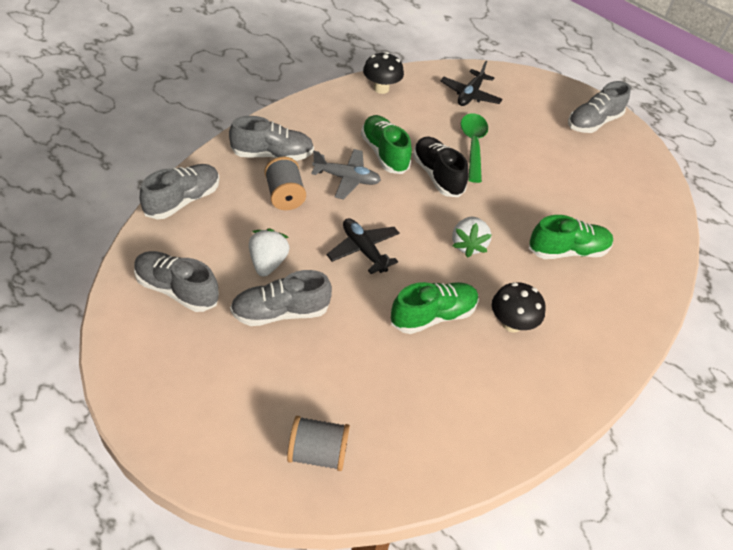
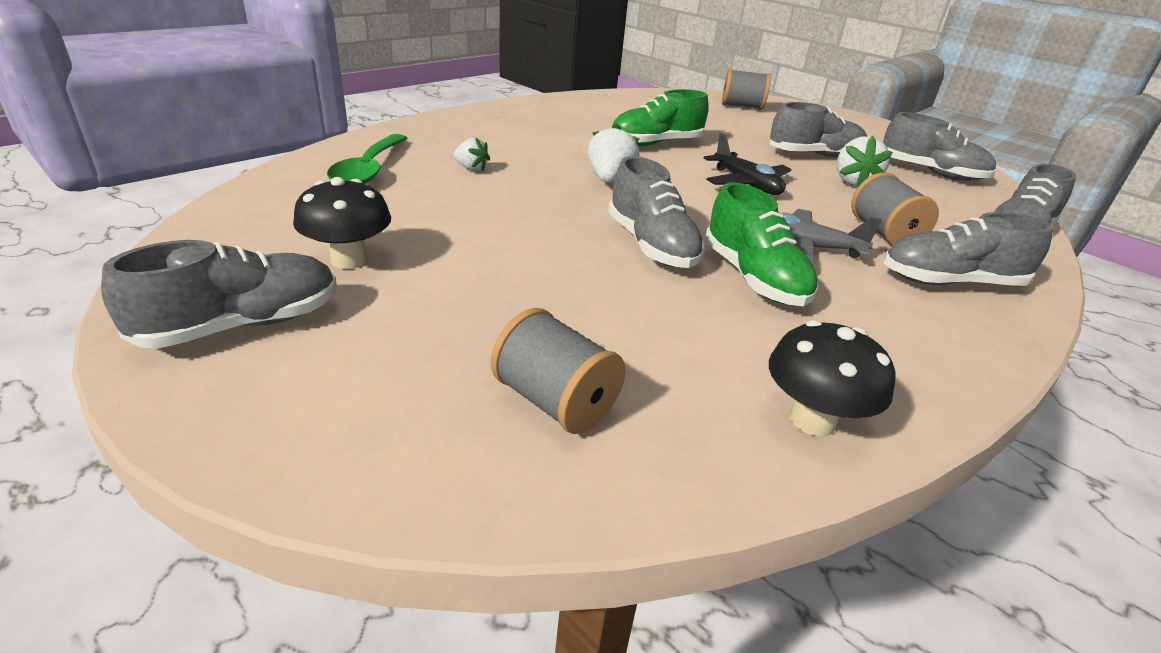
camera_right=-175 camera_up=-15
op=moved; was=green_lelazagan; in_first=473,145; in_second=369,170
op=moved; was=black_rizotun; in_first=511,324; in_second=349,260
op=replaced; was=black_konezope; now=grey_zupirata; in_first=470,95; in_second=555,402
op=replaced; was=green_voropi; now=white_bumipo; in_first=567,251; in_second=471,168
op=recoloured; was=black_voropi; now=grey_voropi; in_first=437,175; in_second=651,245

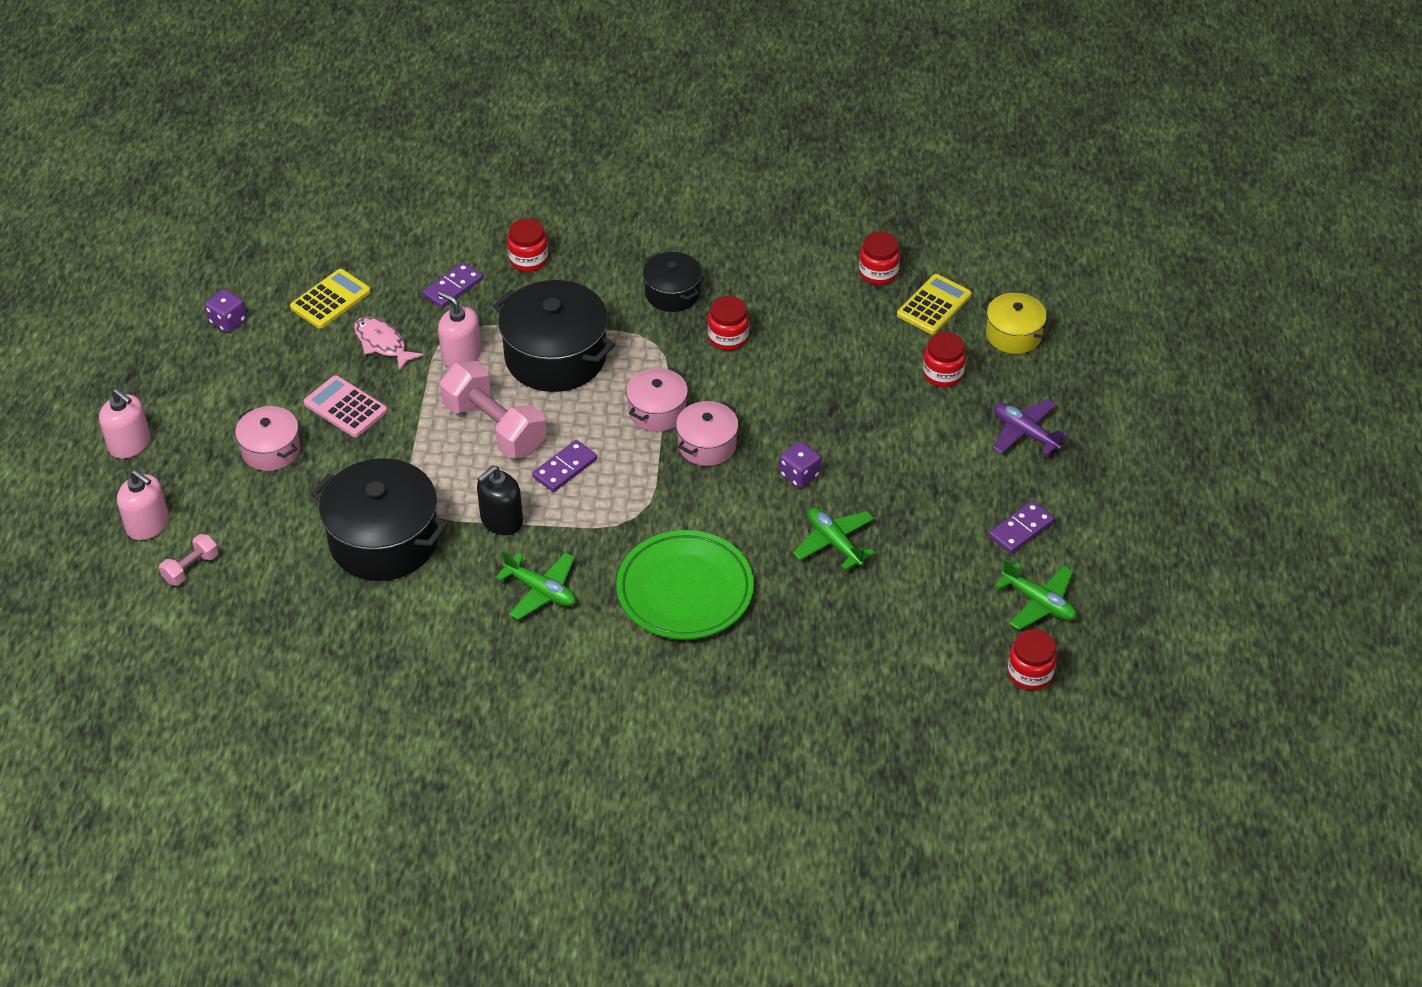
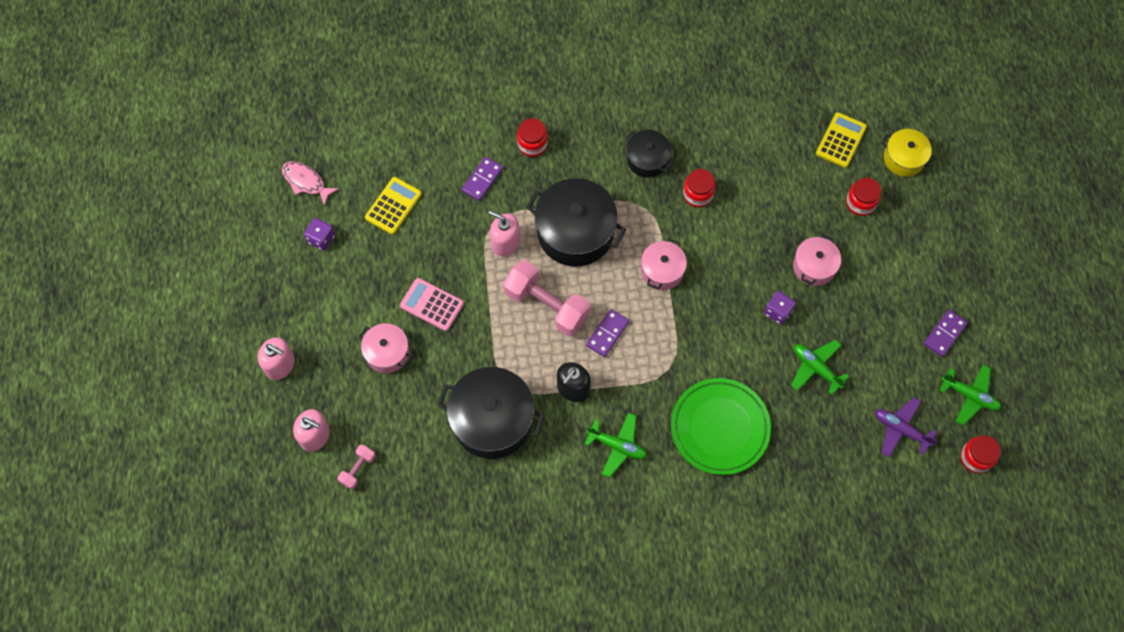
camera_right=-10 camera_up=20
op=removed; was=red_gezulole; in_first=878,273
op=moved; was=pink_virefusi; in_first=382,344; in_second=306,182
op=moved; was=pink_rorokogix; in_first=707,445; in_second=814,266
op=moved; was=purple_konezope; in_first=1025,433; in_second=900,429

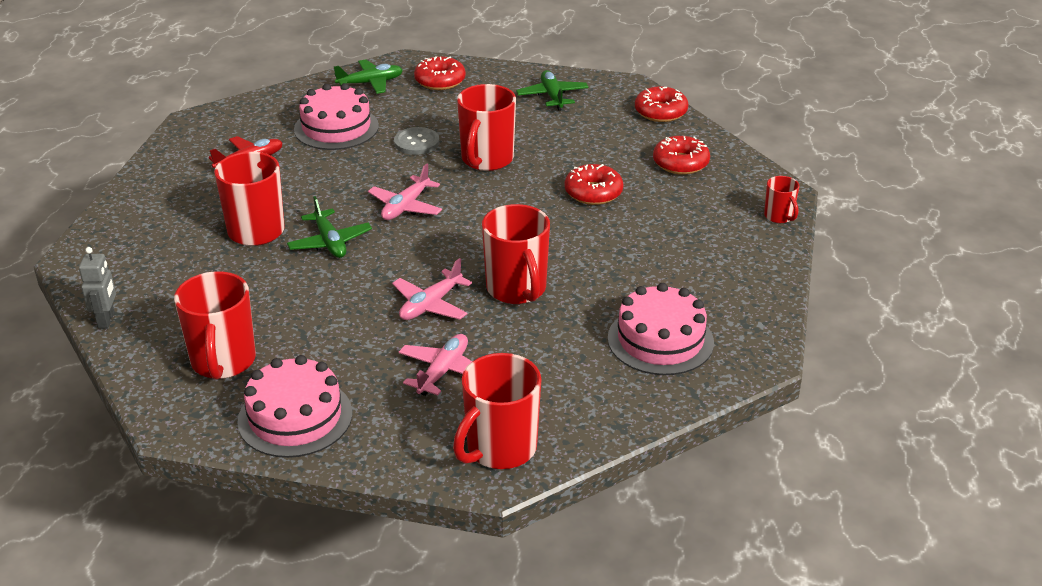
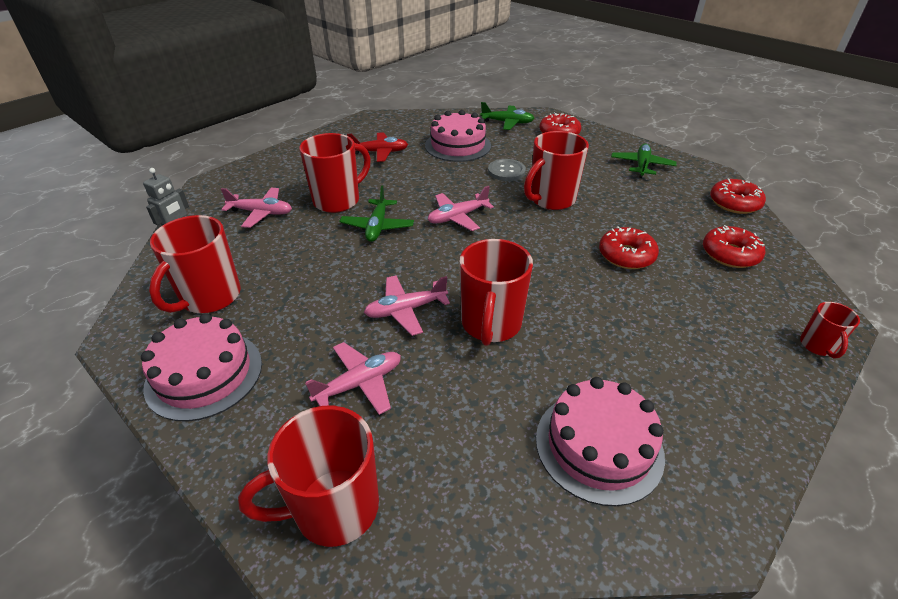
camera_right=30 camera_up=5
op=added; now=pink_konezope; in_second=261,213

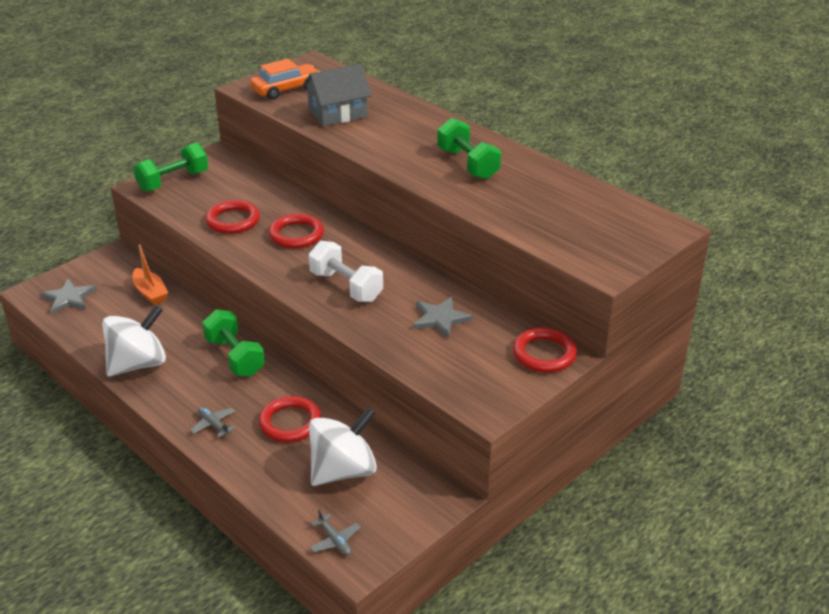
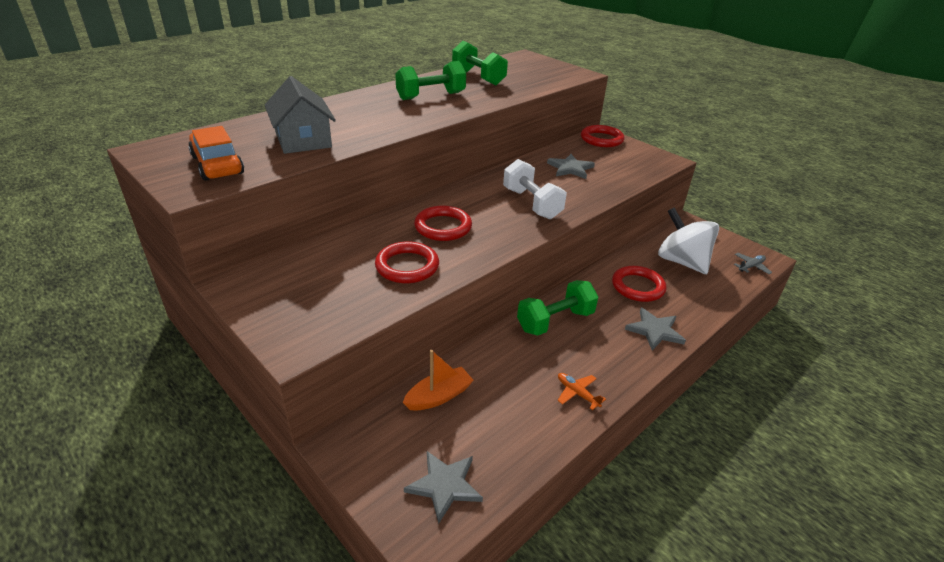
camera_right=-90 camera_up=0
op=moved; was=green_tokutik; in_first=173,181; in_second=478,77
op=replaced; was=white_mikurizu; now=orange_konezope; in_first=138,364; in_second=577,393
op=replaced; was=grey_konezope; now=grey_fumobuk; in_first=213,424; in_second=655,330
op=turned; was=white_tokutik; in_first=346,286; in_second=531,203; clockwise=-75

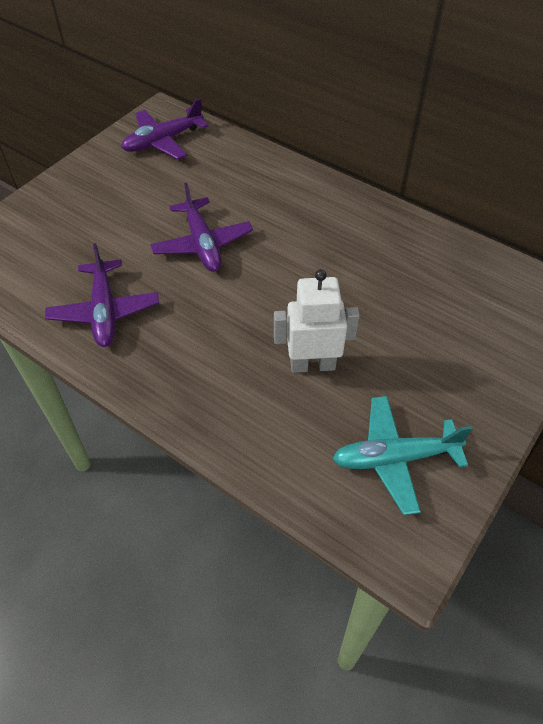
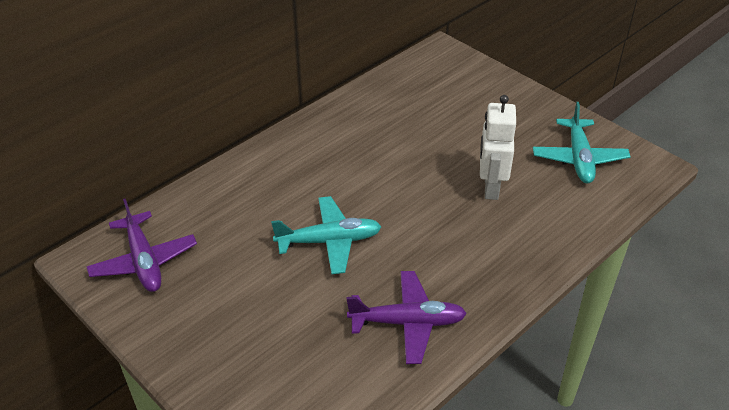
camera_right=-80 camera_up=-10
op=recoloured; was=purple_konezope; now=turquoise_konezope; in_first=202,244; in_second=329,241

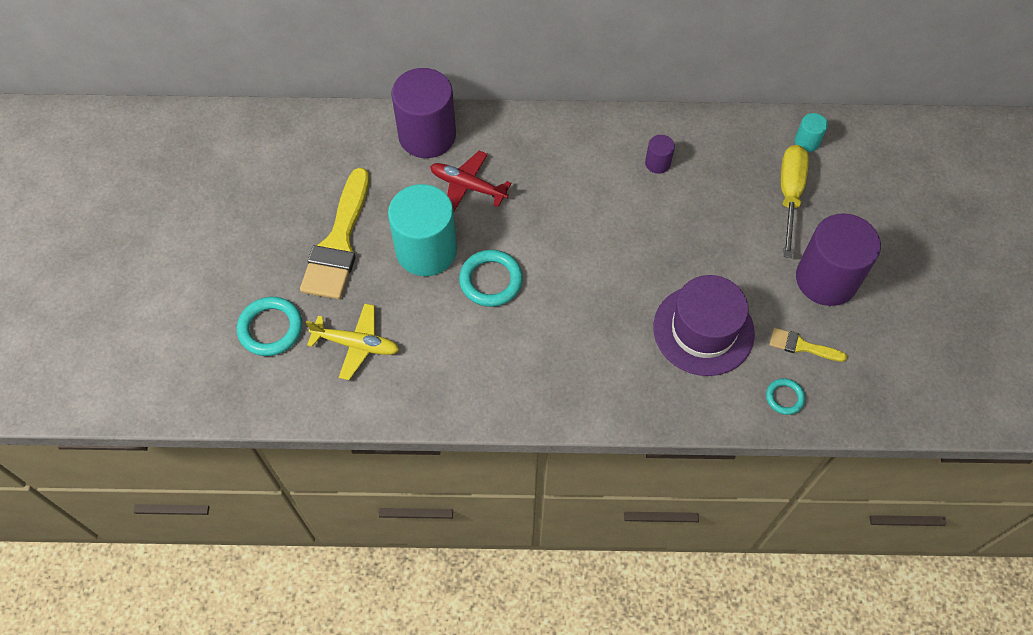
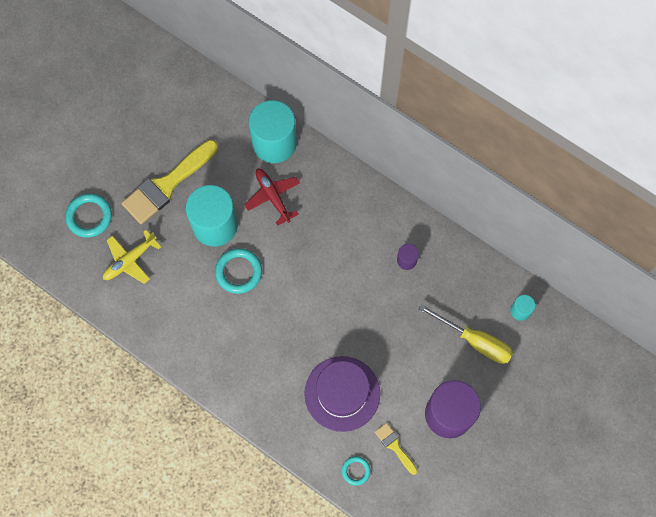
camera_right=35 camera_up=10
op=recoloured; was=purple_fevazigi; now=turquoise_fevazigi; in_first=427,135; in_second=274,143
op=turned; was=yellow_konezope; in_first=356,344; in_second=130,260; clockwise=90
op=turned; was=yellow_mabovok; in_first=789,195; in_second=475,341; clockwise=75

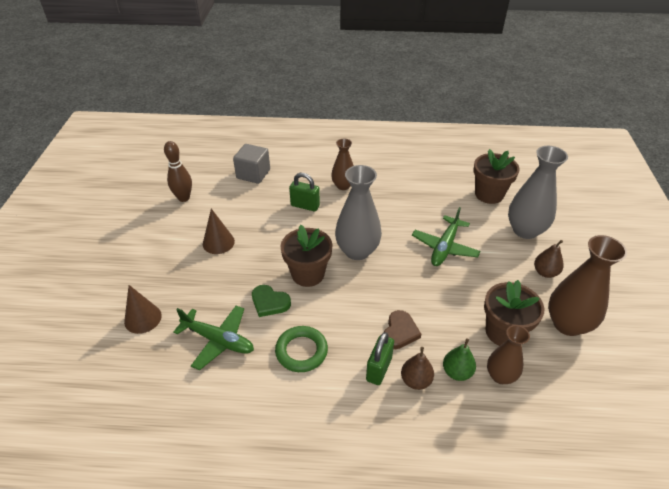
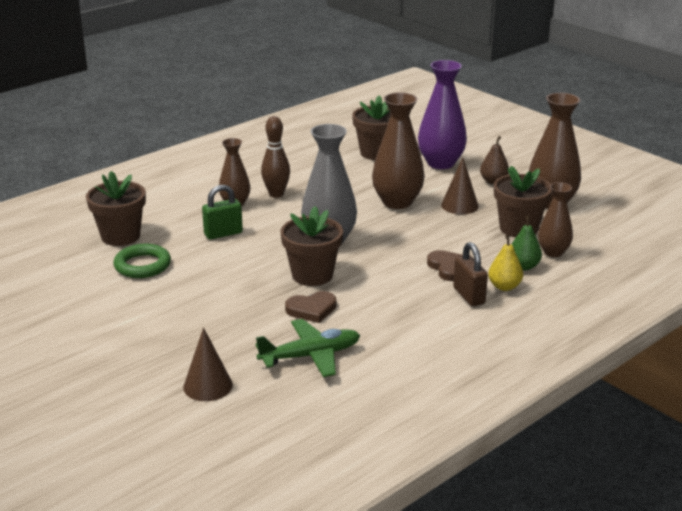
camera_right=-45 camera_up=-15
op=moved; was=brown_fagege; in_first=184,198; in_second=276,194
op=moved; was=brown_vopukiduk; in_first=218,242; in_second=459,205
op=moved; was=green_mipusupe; in_first=301,351; in_second=142,265
op=replaced; was=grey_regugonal; now=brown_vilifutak; in_first=253,174; in_second=120,236
op=replaced; was=green_konezope; now=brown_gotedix; in_first=444,247; in_second=397,202
op=recoloured; was=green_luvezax; now=brown_luvezax; in_first=269,302; in_second=312,309
op=recoloured; was=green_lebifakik; now=brown_lebifakik; in_first=379,369; in_second=469,296
op=recoloured; was=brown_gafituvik; now=yellow_gafituvik; in_first=416,380; in_second=504,286
op=recoloured; was=grey_gotedix; now=purple_gotedix; in_first=525,230; in_second=440,163

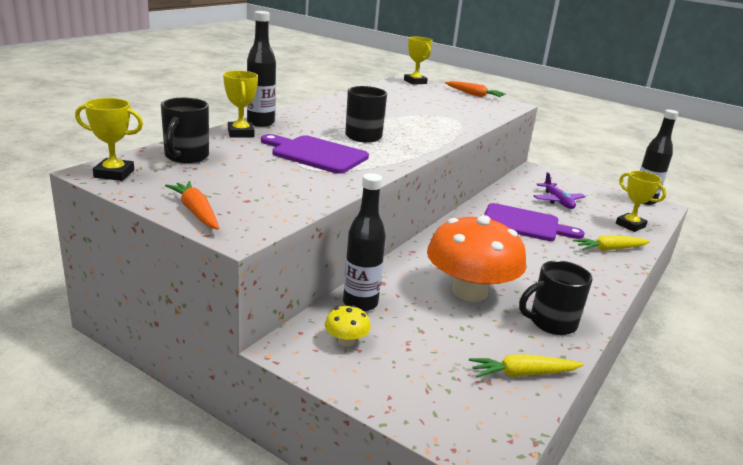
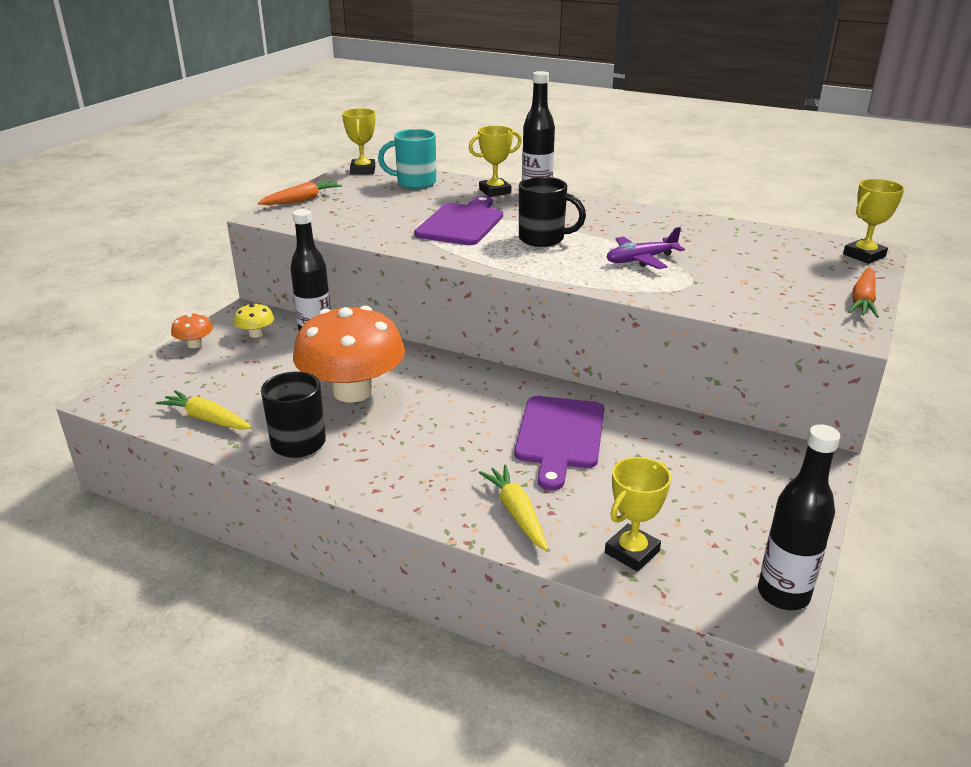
camera_right=85 camera_up=5
op=added; now=orange_rizotun; in_second=195,344
op=moved; was=purple_konezope; in_first=557,201; in_second=641,260
op=recoloured; was=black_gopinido; now=turquoise_gopinido; in_first=186,157; in_second=415,183
op=turned; was=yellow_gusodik; in_first=522,374; in_second=207,419; clockwise=-45

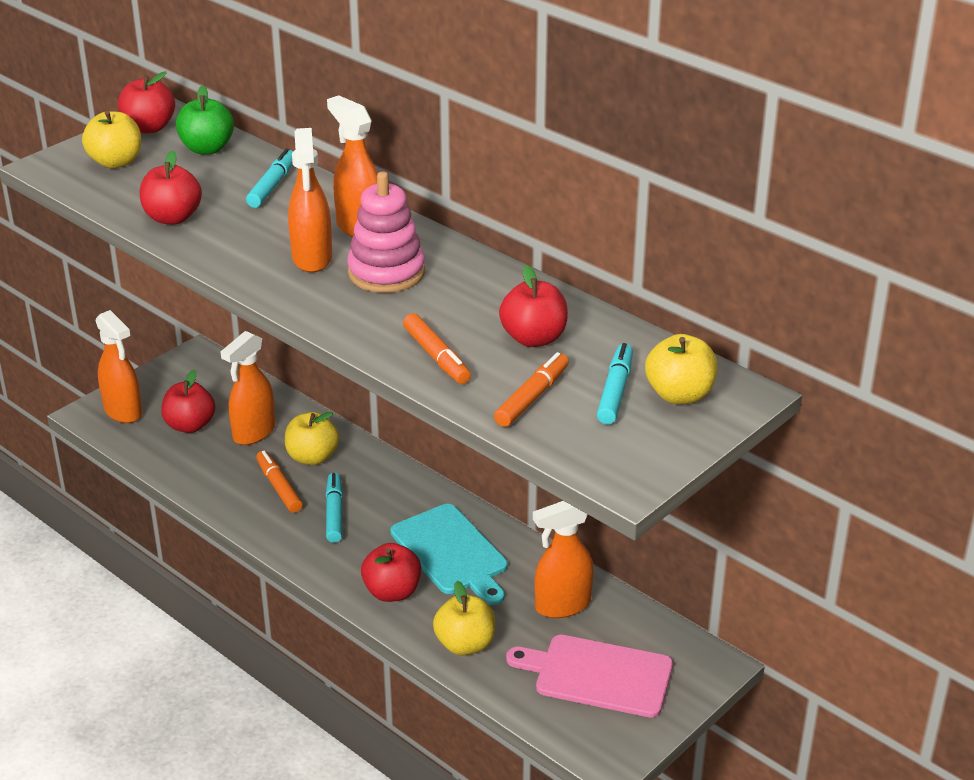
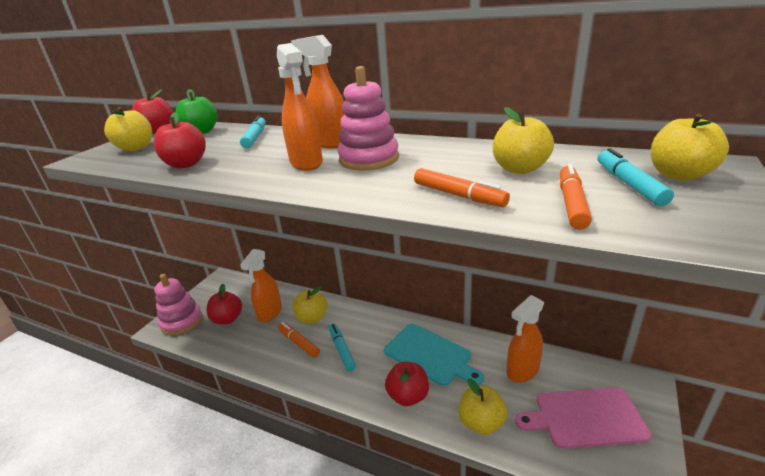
camera_right=-15 camera_up=-5
op=replaced; was=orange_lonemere; now=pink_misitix; in_first=123,411; in_second=182,322
op=recoloured; was=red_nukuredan; now=yellow_nukuredan; in_first=534,338; in_second=519,169

